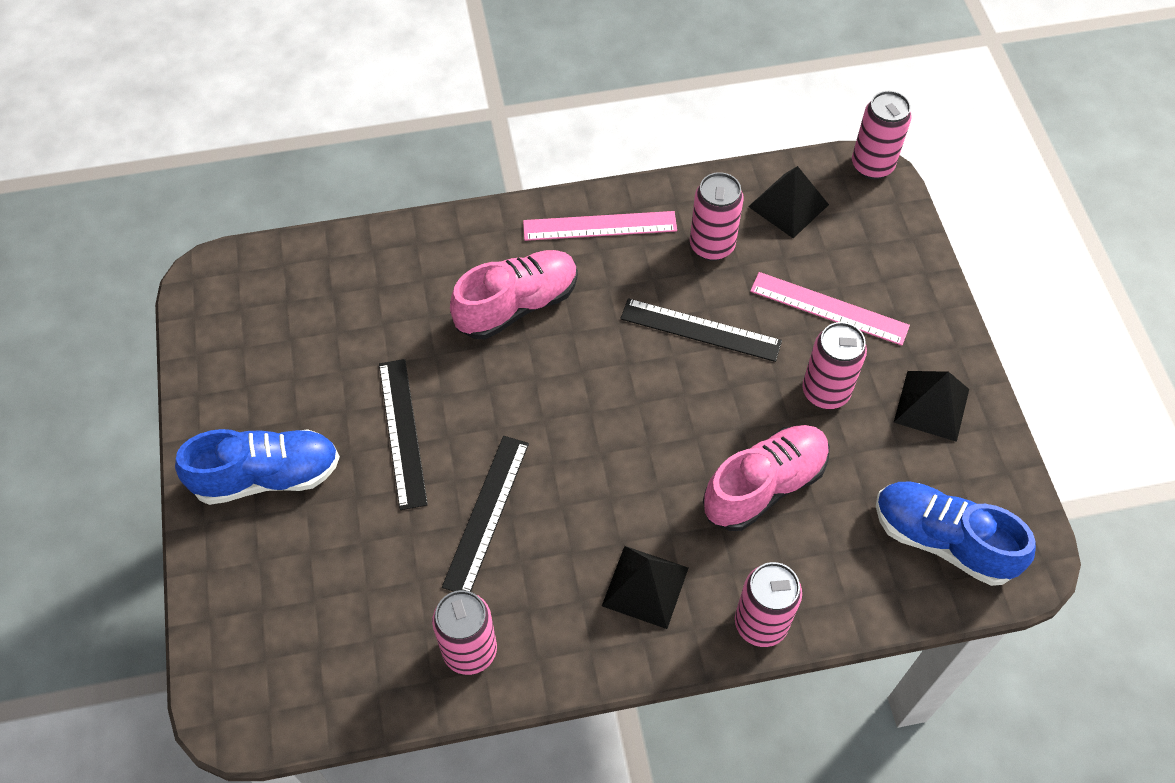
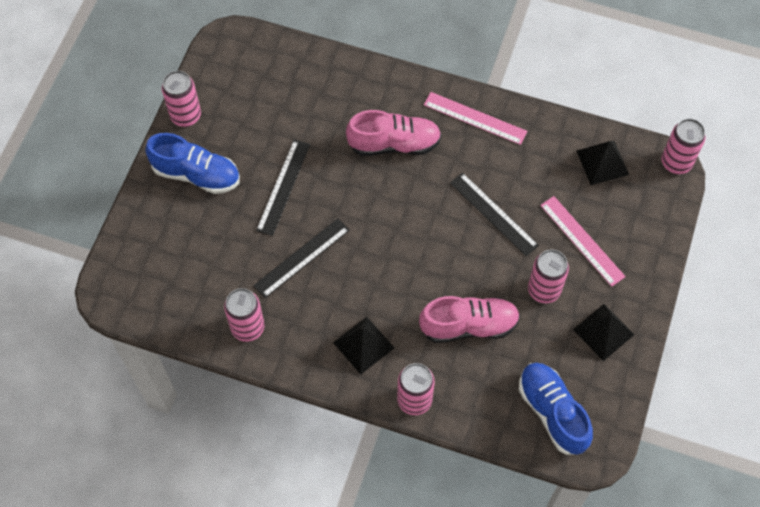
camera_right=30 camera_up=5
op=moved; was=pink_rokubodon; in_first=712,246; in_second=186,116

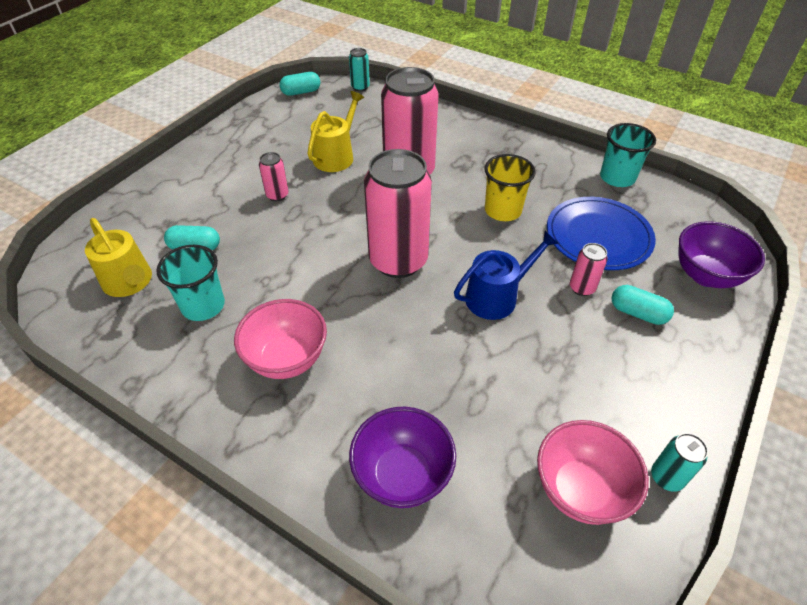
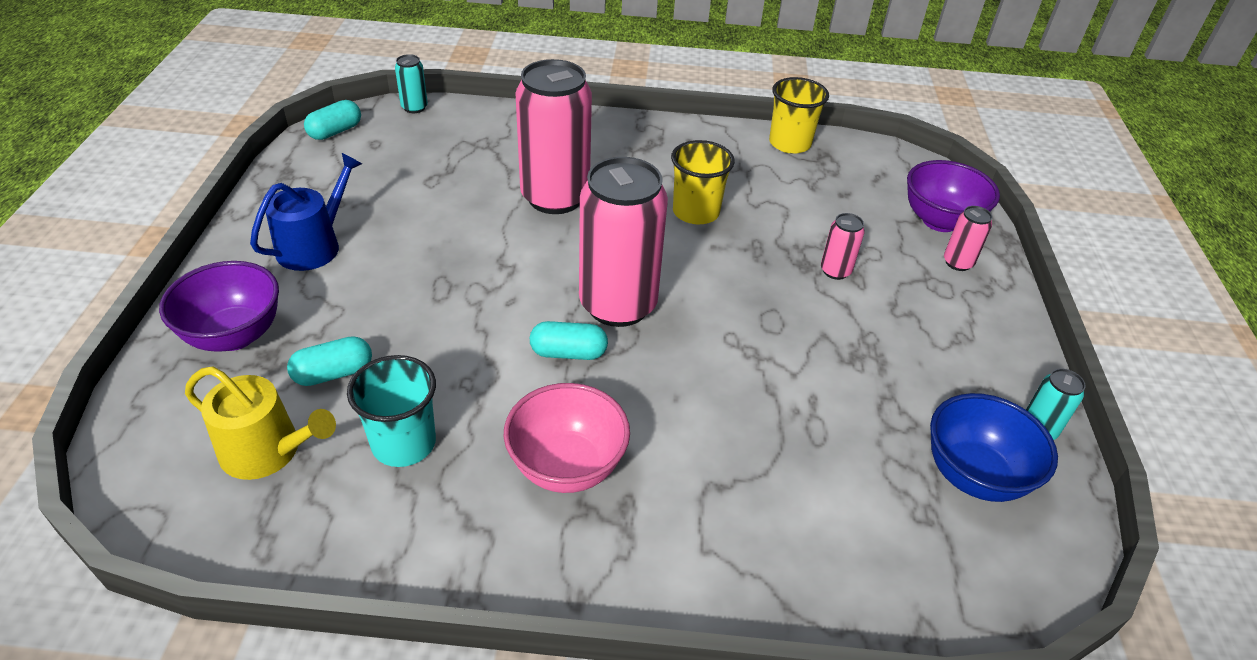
camera_right=-30 camera_up=-5
op=removed; was=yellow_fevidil; in_first=336,156
op=removed; was=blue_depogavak; in_first=598,236
op=moved; was=pink_rokubodon; in_first=277,195; in_second=958,263
op=moved; was=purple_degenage; in_first=402,475; in_second=234,335
op=moved; was=blue_fevidil; in_first=497,297; in_second=314,245
op=moved; was=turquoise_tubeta; in_first=637,313; in_second=568,353
op=recoloured; was=pink_degenage; now=blue_degenage; in_first=580,489; in_second=973,475
op=recoloured; was=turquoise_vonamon; now=yellow_vonamon; in_first=617,177; in_second=790,143

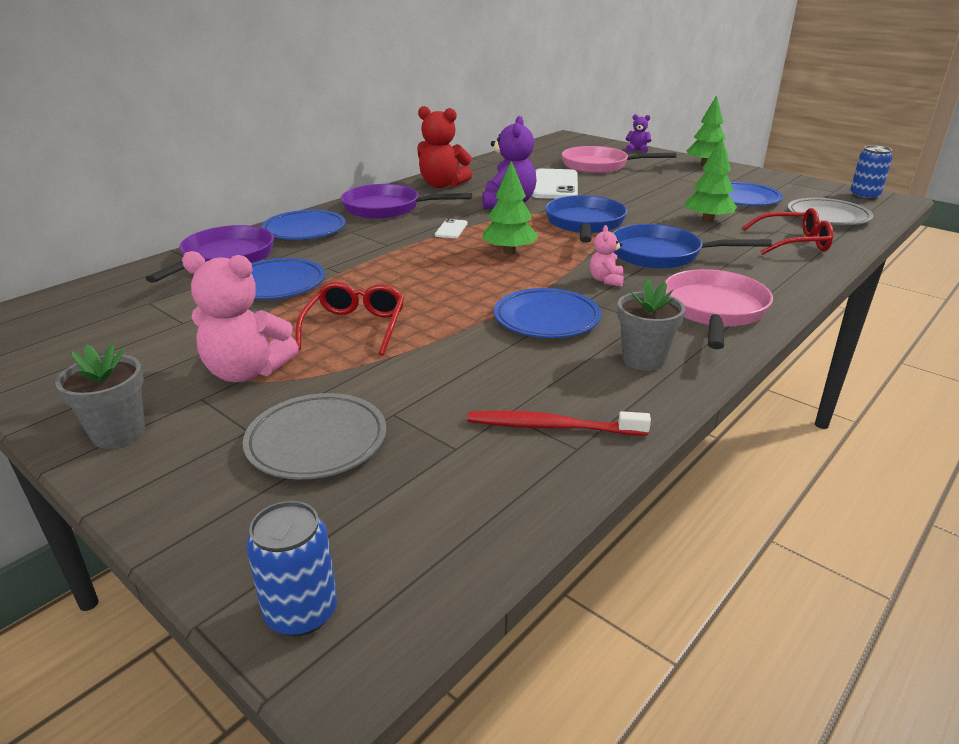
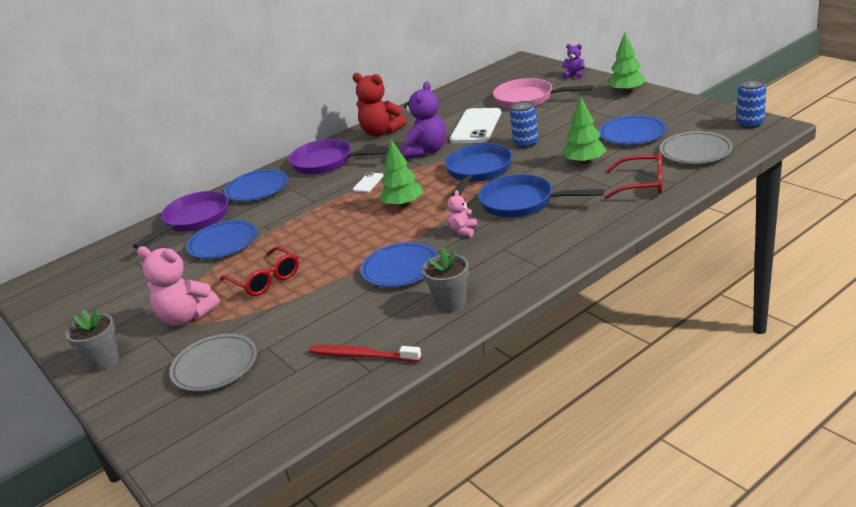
camera_right=15 camera_up=0
op=removed; was=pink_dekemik; in_first=714,310
op=moved; was=blue_rokubodon; in_first=301,612; in_second=526,143
op=turned; was=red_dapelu; in_first=355,327; in_second=265,279; clockwise=120

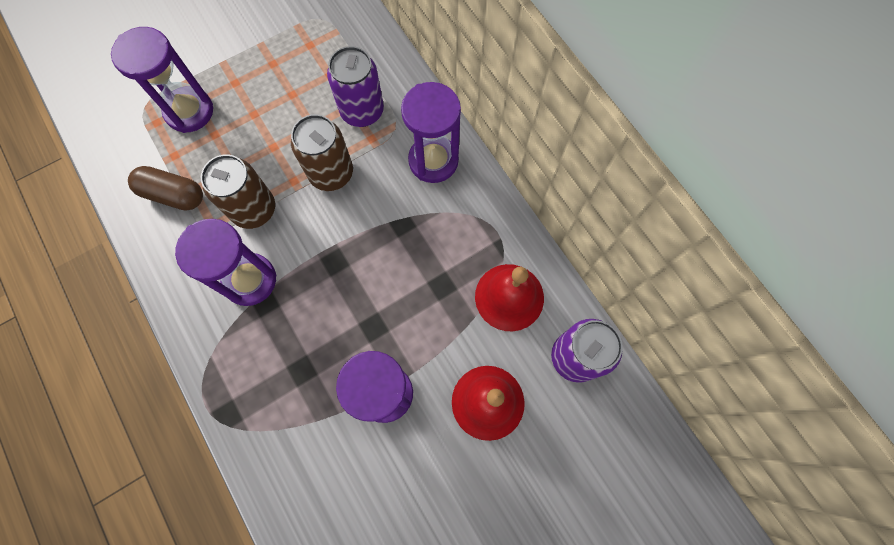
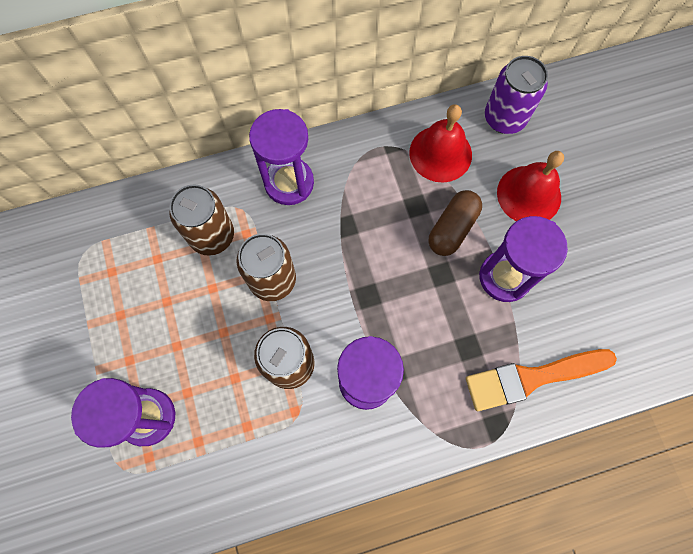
camera_right=-75 camera_up=0
op=added; now=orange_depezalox; in_second=532,378
op=moved; was=brown_tubeta; in_first=173,195; in_second=452,228
op=recoloured; was=purple_rokubodon; now=brown_rokubodon; in_first=362,111; in_second=212,236

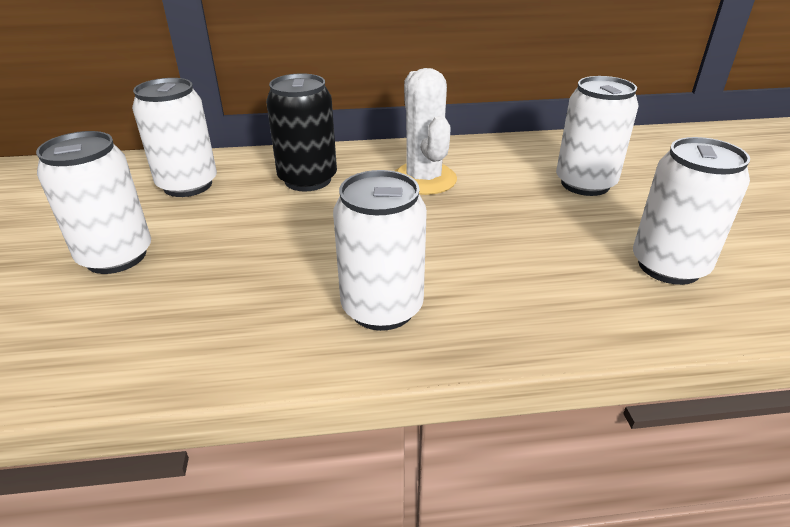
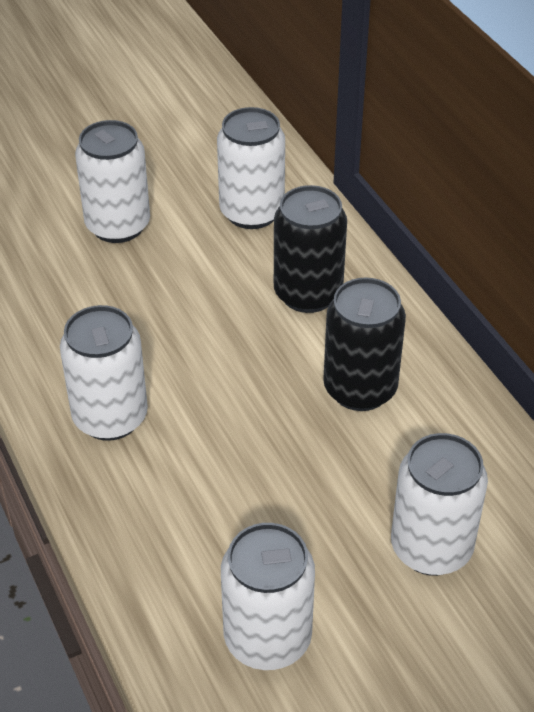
camera_right=70 camera_up=10
op=replaced; was=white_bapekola; now=black_rokubodon; in_first=424,179; in_second=360,389

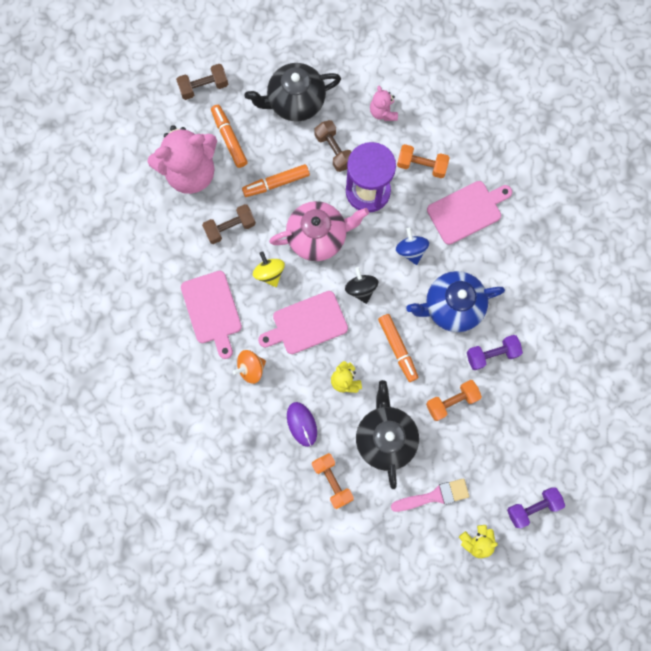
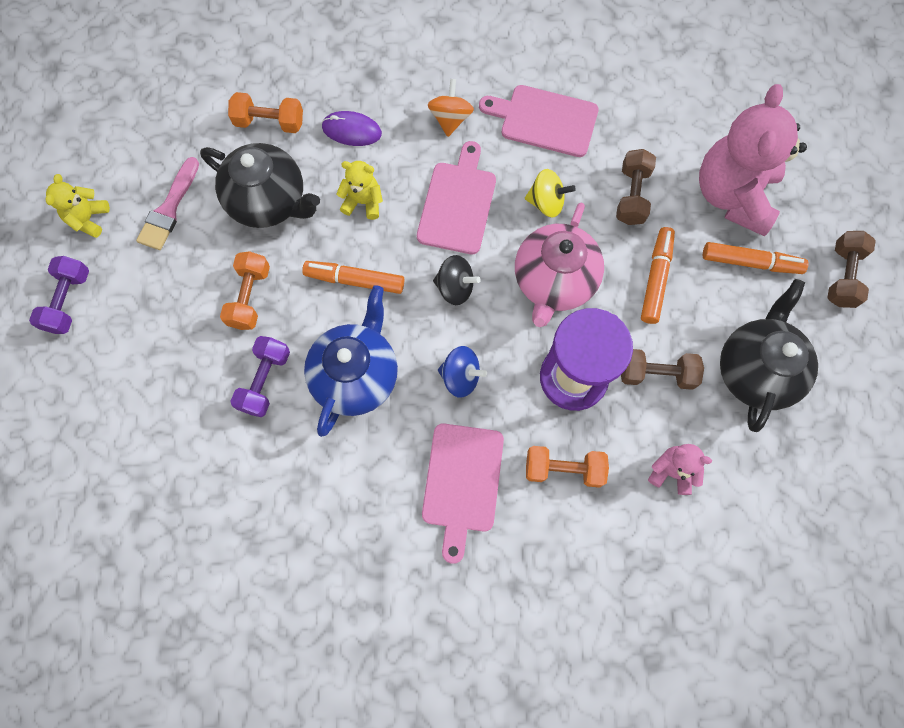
camera_right=125 camera_up=-5
op=turned; was=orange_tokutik; in_first=421,165; in_second=563,469; clockwise=45

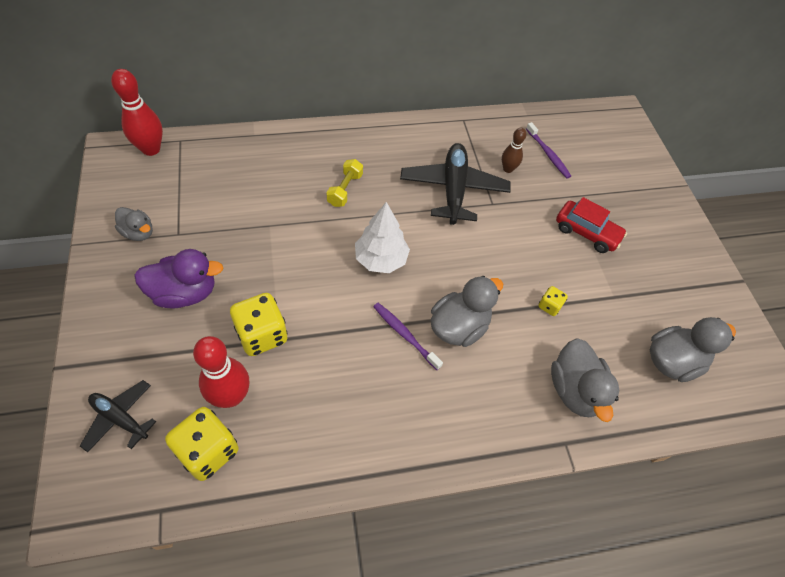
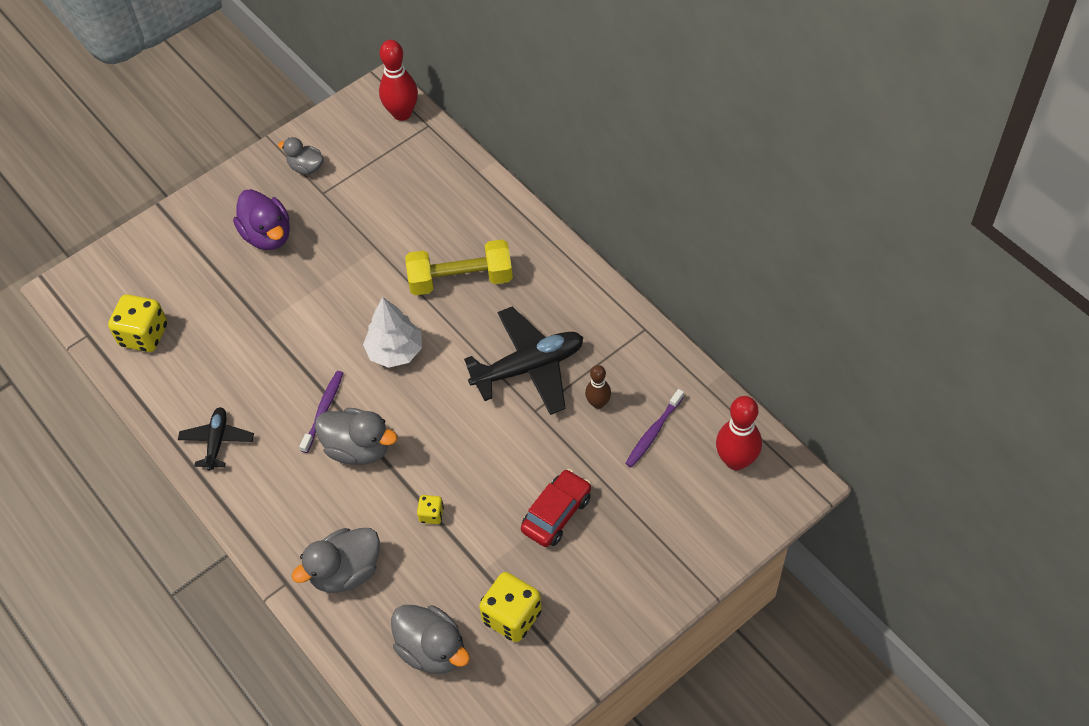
camera_right=70 camera_up=0
op=moved; was=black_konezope; in_first=120,418; in_second=217,441
op=moved; was=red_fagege; in_first=231,396; in_second=736,460
op=moved; was=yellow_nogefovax; in_first=262,335; in_second=512,616
op=turned; was=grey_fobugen; in_first=138,233; in_second=306,167; clockwise=105
op=turned; was=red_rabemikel; in_first=586,232; in_second=556,514; clockwise=-150
op=resized; was=yellow_tokutik; in_first=345,190; in_second=460,279; ratio=1.76

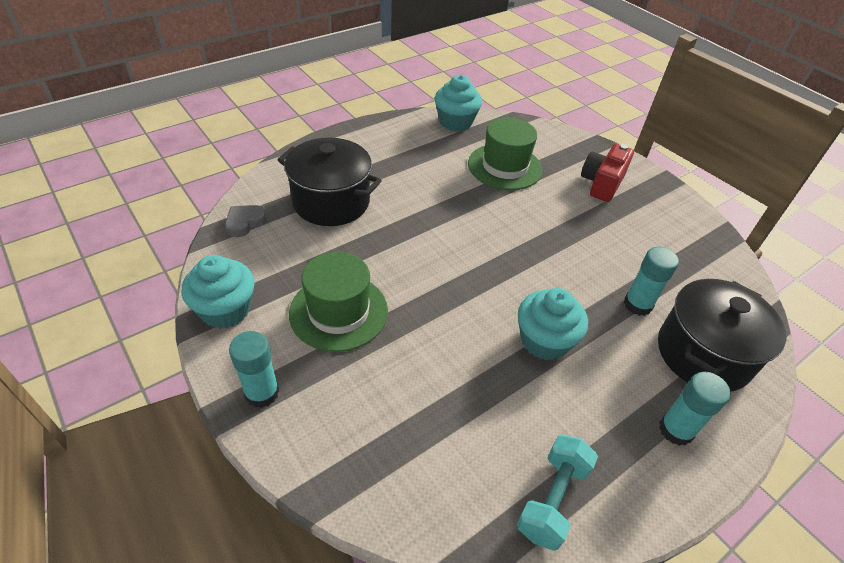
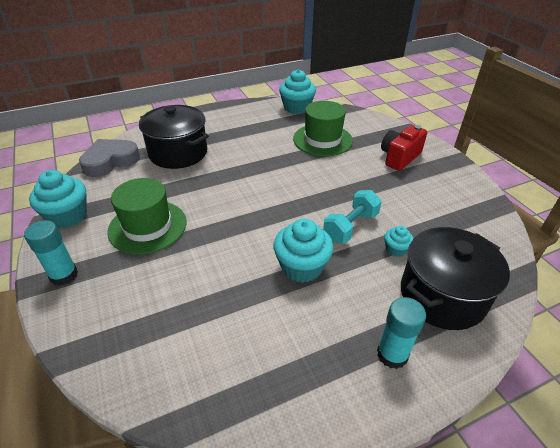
camera_right=15 camera_up=-5
op=moved; was=turquoise_tokutik; in_first=552,499; in_second=350,227
op=replaced; was=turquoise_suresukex; now=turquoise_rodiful; in_first=637,304; in_second=395,249
op=resized; was=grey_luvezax; in_first=245,223; in_second=110,161; ratio=1.76

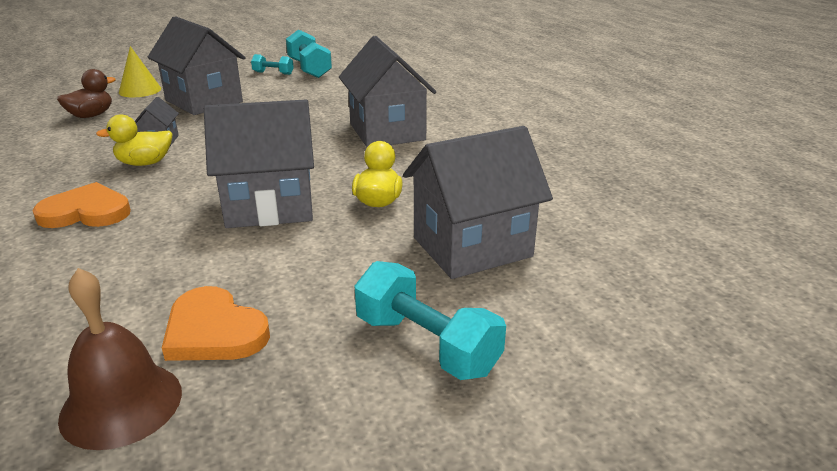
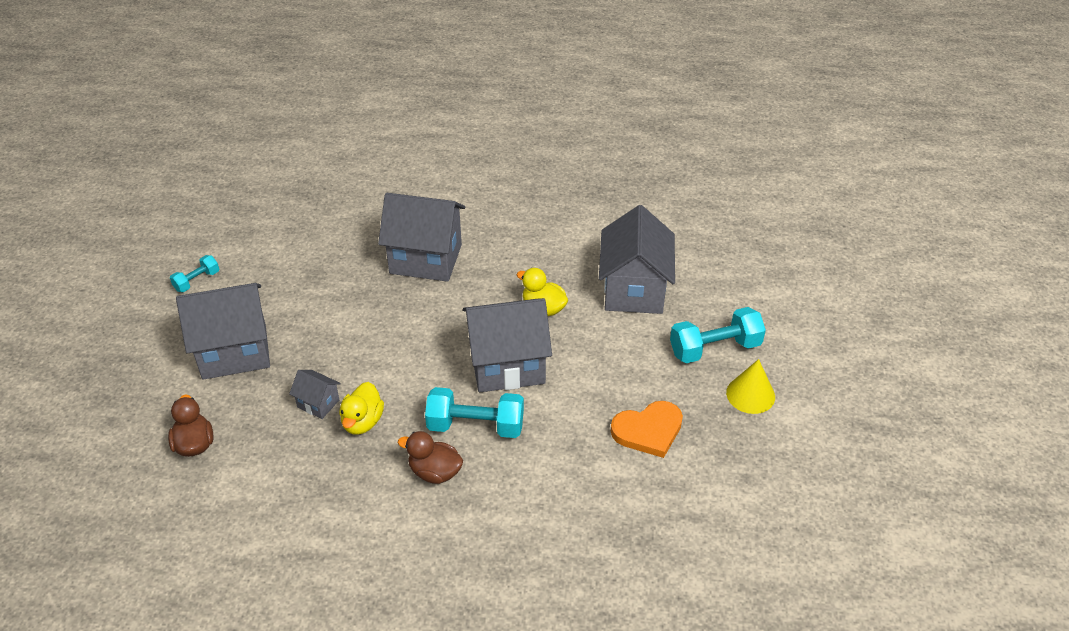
camera_right=-60 camera_up=15
op=removed; was=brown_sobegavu; in_first=121,404
op=moved; was=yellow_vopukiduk; in_first=140,90; in_second=750,394
op=moved; was=turquoise_tokutik; in_first=309,69; in_second=475,426
op=replaced; was=orange_luvezax; now=brown_fobugen; in_first=86,212; in_second=435,472
op=turned; was=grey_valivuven; in_first=270,206; in_second=507,365; clockwise=60

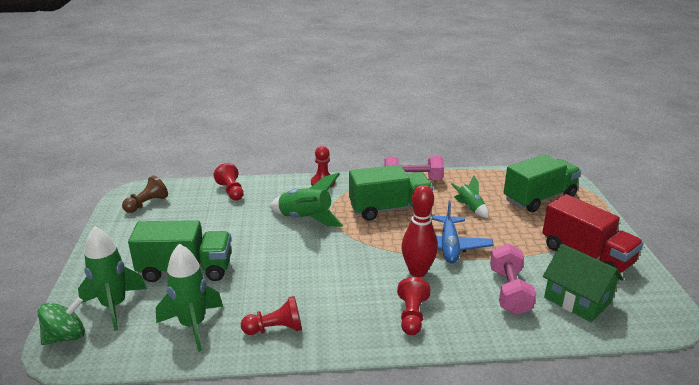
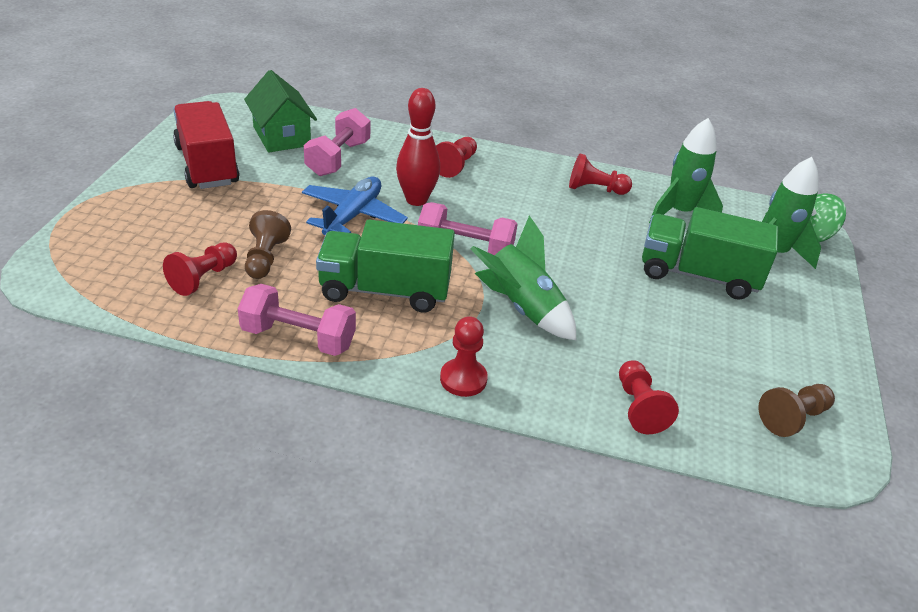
camera_right=-165 camera_up=10
op=removed; was=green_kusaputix; in_first=539,198
op=added; now=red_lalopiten; in_second=203,278
op=added; now=pink_tokutik; in_second=465,248
op=replaced; was=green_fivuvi; now=brown_lalopiten; in_first=470,208; in_second=265,258

